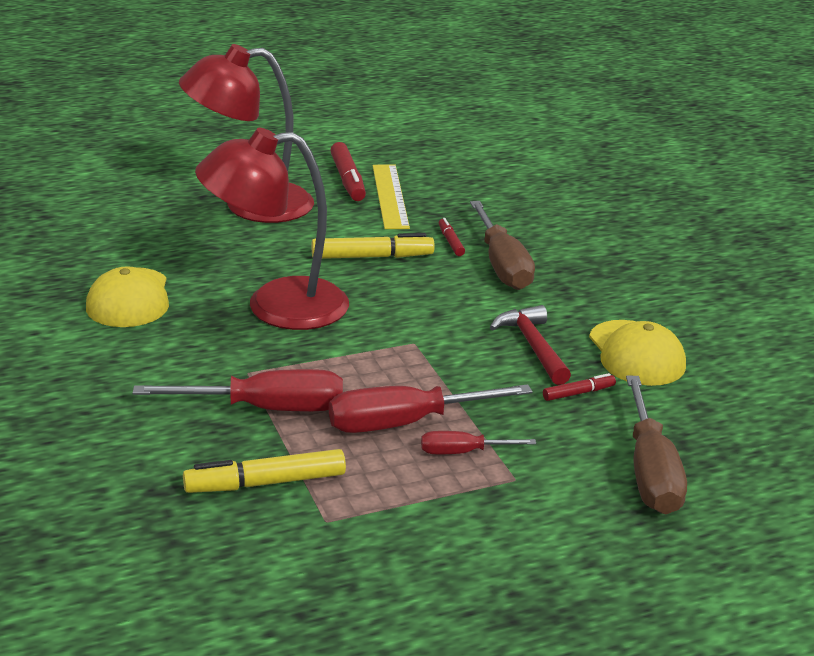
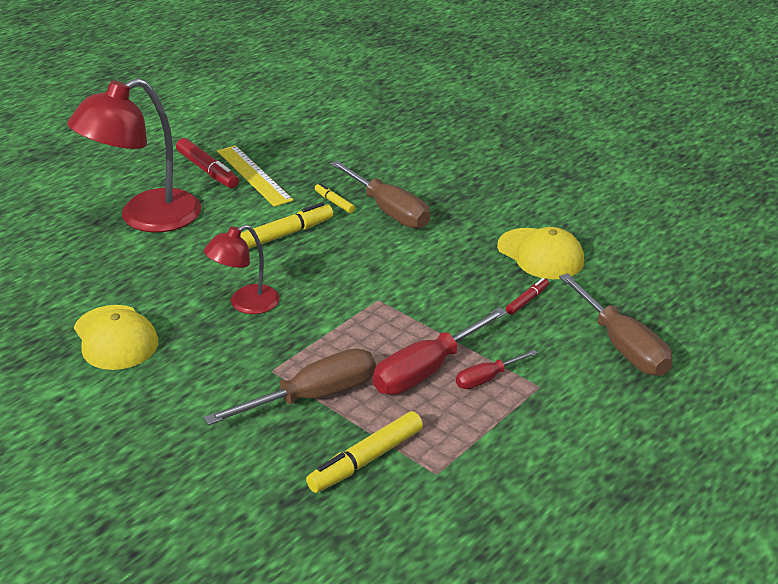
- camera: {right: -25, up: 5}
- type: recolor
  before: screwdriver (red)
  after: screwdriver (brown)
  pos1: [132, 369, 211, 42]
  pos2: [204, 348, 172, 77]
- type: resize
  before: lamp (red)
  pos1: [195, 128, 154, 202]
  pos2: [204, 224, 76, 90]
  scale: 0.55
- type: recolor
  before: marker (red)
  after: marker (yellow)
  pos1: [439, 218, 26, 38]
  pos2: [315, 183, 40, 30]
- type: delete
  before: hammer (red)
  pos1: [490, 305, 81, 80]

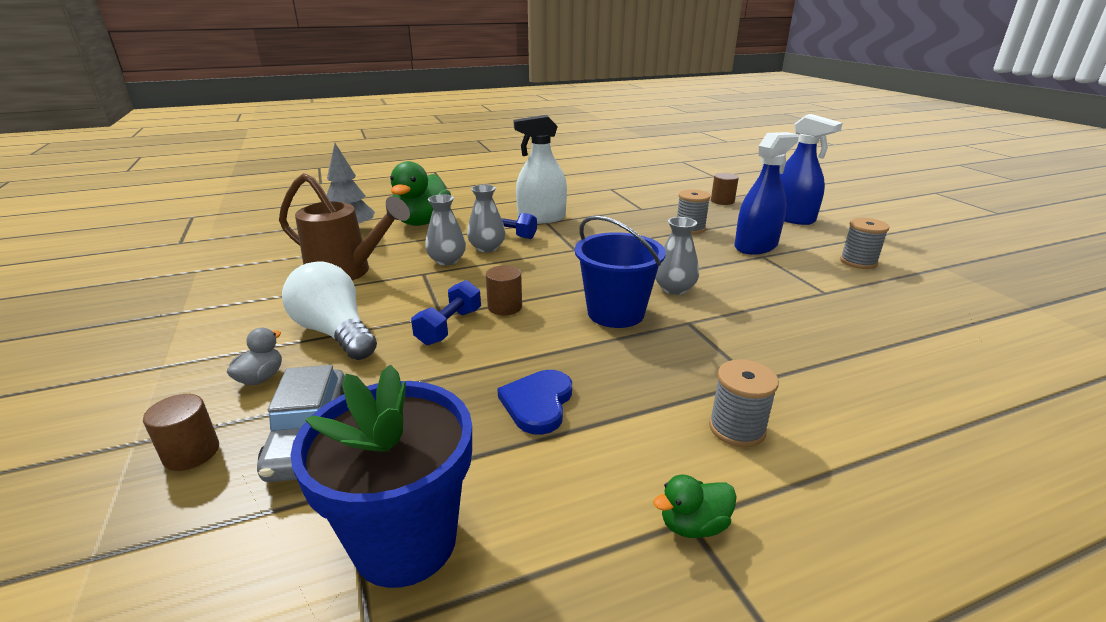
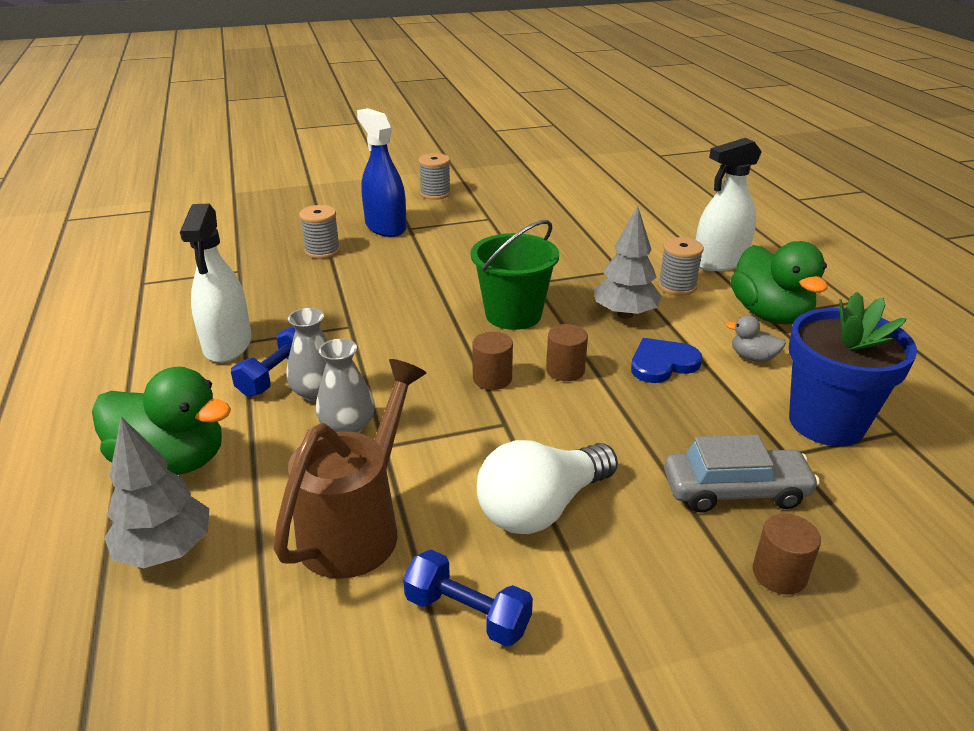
- camera: {right: -85, up: 5}
- type: move
  before: duck (grey)
  pos1: [227, 327, 55, 58]
  pos2: [726, 315, 60, 47]
- type: move
  before: dumbbell (blue)
  pos1: [411, 280, 70, 65]
  pos2: [403, 550, 130, 97]
- type: rotate
  before: heart (blue)
  pos1: [497, 370, 75, 65]
  pos2: [631, 338, 71, 45]
  turn: 135
- type: recolor
  before: bucket (blue)
  after: bucket (green)
  pos1: [575, 215, 91, 113]
  pos2: [470, 220, 89, 110]
- type: resize
  before: duck (green)
  pos1: [653, 475, 84, 63]
  pos2: [731, 241, 97, 83]
  scale: 2.16
- type: delete
  before: vase (grey)
  pos1: [655, 217, 44, 78]
- type: move
  before: cylinder (brown)
  pos1: [711, 173, 28, 32]
  pos2: [546, 324, 42, 57]
- type: delete
  before: spray bottle (blue)
  pos1: [780, 114, 63, 111]
- type: insert
  after: tree (grey)
  pos2: [594, 206, 68, 113]
- type: insert
  after: spray bottle (white)
  pos2: [696, 138, 66, 133]

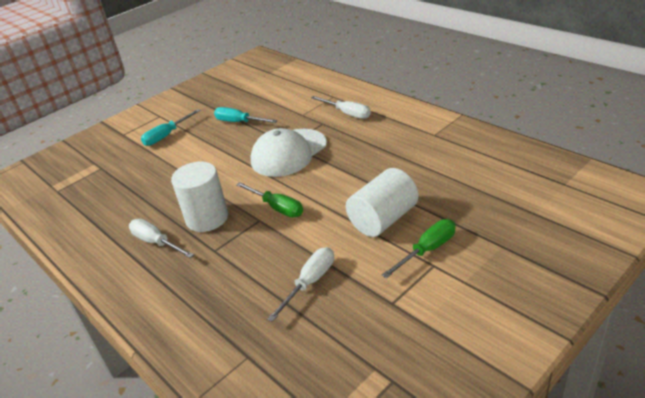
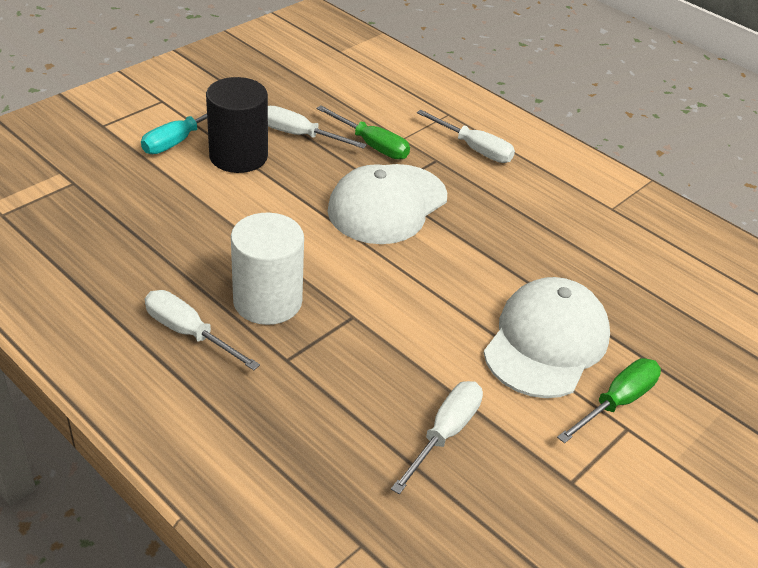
- camera: {right: -10, up: 5}
- type: recolor
  before: screwdriver (turquoise)
  after: screwdriver (white)
  pos1: [214, 107, 64, 16]
  pos2: [268, 106, 99, 43]
- type: move
  before: screwdriver (green)
  pos1: [236, 182, 67, 35]
  pos2: [316, 105, 94, 55]
- type: replace
  before: cylinder (white)
  after: cap (white)
  pos1: [346, 168, 72, 69]
  pos2: [484, 277, 126, 121]
- type: insert
  after: cylinder (black)
  pos2: [206, 77, 62, 96]

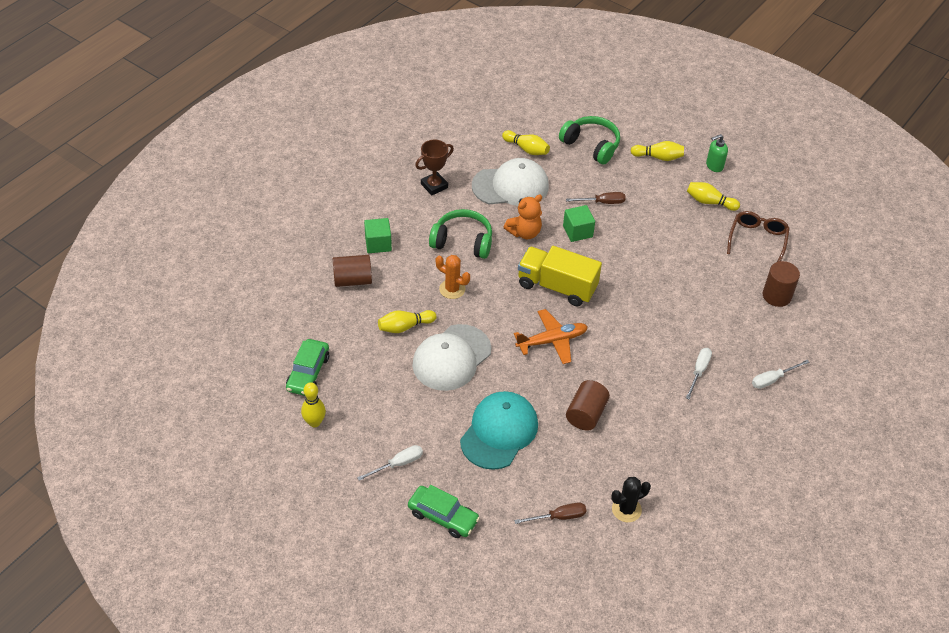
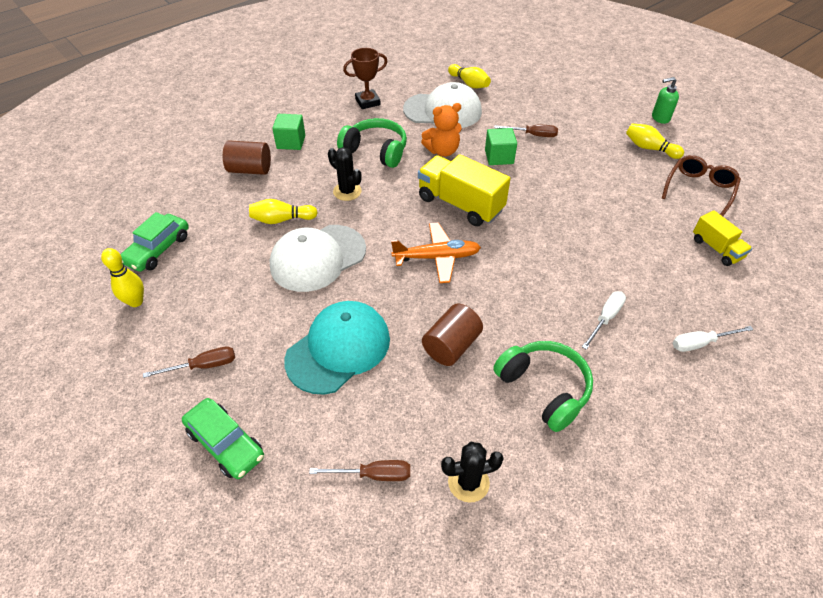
- camera: {right: 15, up: 0}
- type: recolor
  before: screwdriver (white)
  after: screwdriver (brown)
  pos1: [357, 445, 66, 36]
  pos2: [143, 346, 92, 32]
- type: recolor
  before: cactus (orange)
  after: cactus (black)
  pos1: [436, 255, 34, 44]
  pos2: [328, 147, 34, 54]
- type: move
  before: headphones (green)
  pos1: [559, 116, 61, 49]
  pos2: [493, 341, 100, 91]
- type: delete
  before: bowling pin (yellow)
  pos1: [631, 141, 53, 20]
- type: replace
  before: cylinder (brown)
  after: truck (yellow)
  pos1: [763, 261, 37, 46]
  pos2: [693, 210, 59, 56]

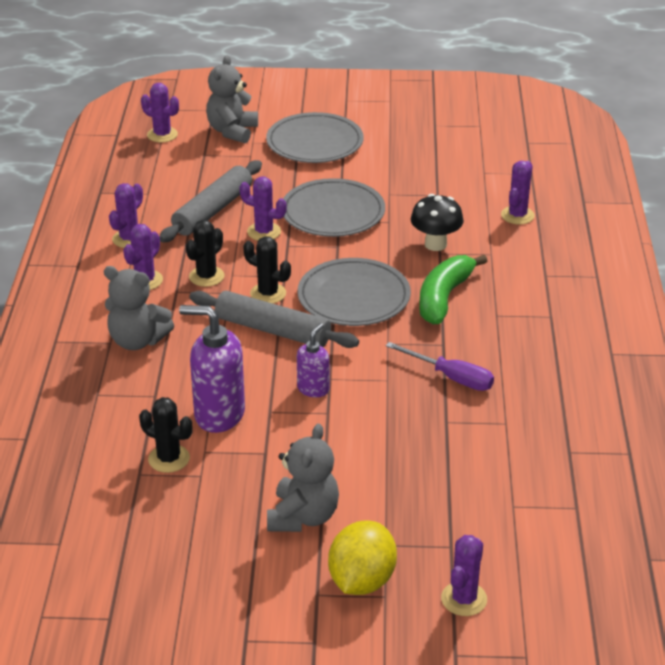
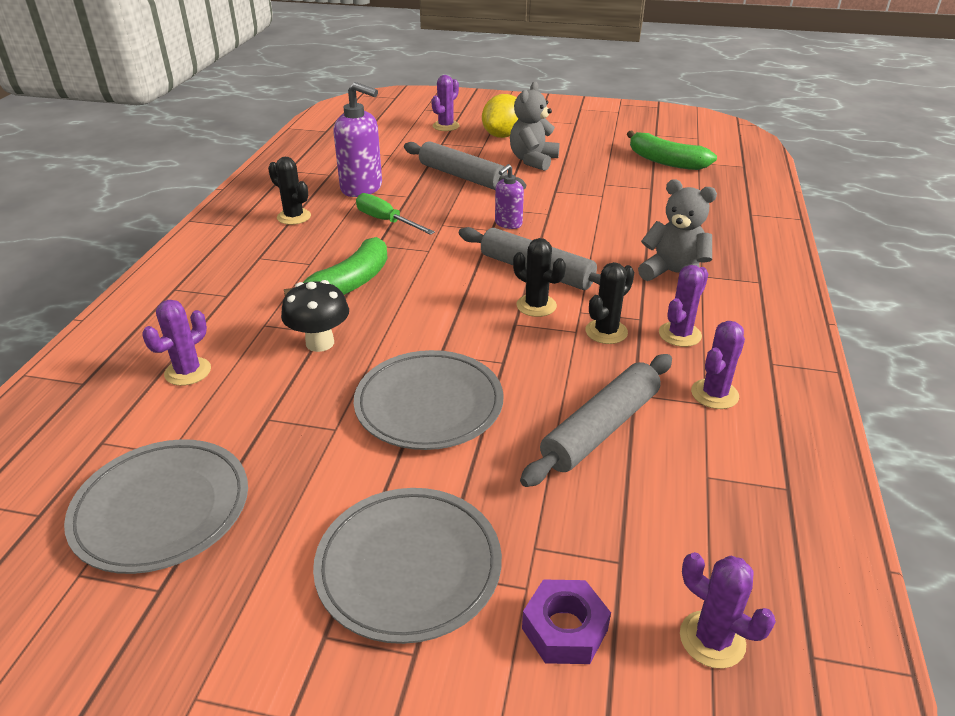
- camera: {right: -170, up: 0}
- type: move
  before: cactus (black)
  pos1: [139, 397, 54, 76]
  pos2: [268, 157, 43, 68]
- type: move
  before: soap dispenser (purple)
  pos1: [179, 305, 66, 128]
  pos2: [333, 82, 49, 115]
- type: replace
  before: teddy bear (grey)
  after: nut (purple)
  pos1: [206, 55, 52, 89]
  pos2: [522, 580, 89, 84]
- type: delete
  before: cactus (purple)
  pos1: [239, 177, 48, 64]
- type: move
  before: plate (grey)
  pos1: [297, 258, 114, 68]
  pos2: [64, 439, 184, 135]
- type: recolor
  before: screwdriver (purple)
  after: screwdriver (green)
  pos1: [386, 342, 108, 49]
  pos2: [356, 193, 79, 42]
- type: insert
  after: rolling pin (grey)
  pos2: [404, 141, 122, 49]
- type: insert
  after: banana (green)
  pos2: [627, 131, 90, 39]

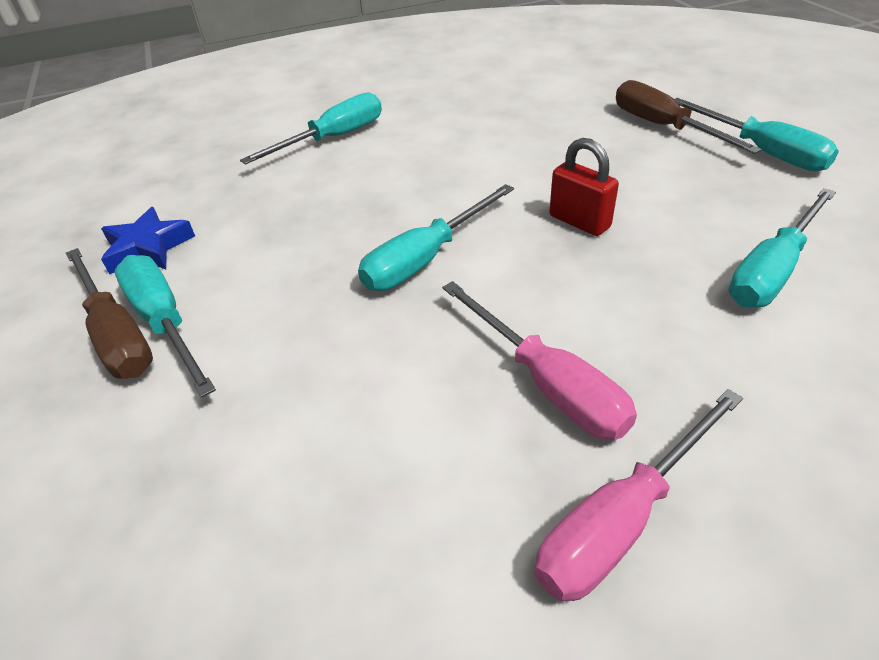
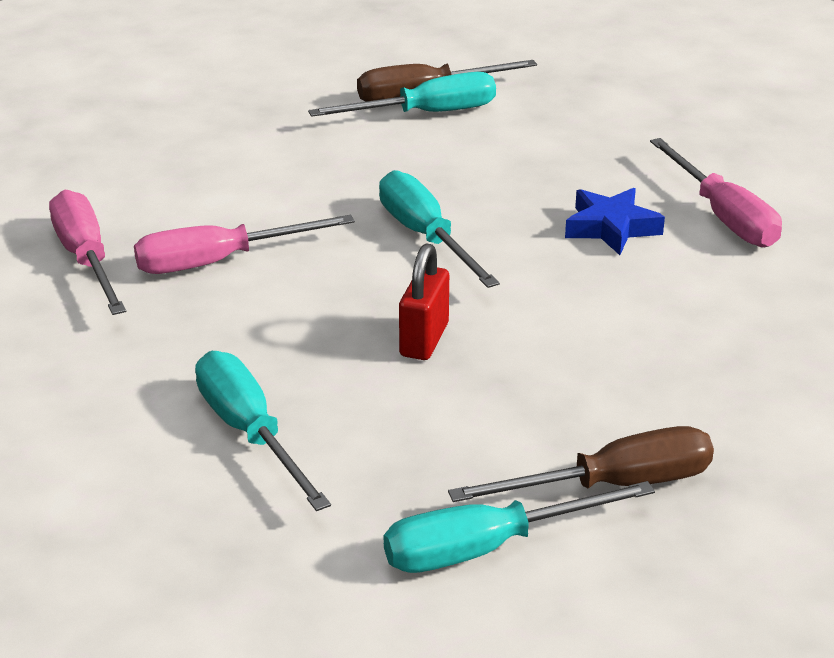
- camera: {right: 105, up: -10}
- type: move
  before: star (blue)
  pos1: [101, 207, 94, 67]
  pos2: [565, 188, 100, 67]
- type: recolor
  before: screwdriver (turquoise)
  after: screwdriver (pink)
  pos1: [240, 92, 142, 73]
  pos2: [650, 138, 132, 109]
- type: rotate
  before: padlock (red)
  pos1: [549, 138, 70, 98]
  pos2: [399, 243, 50, 117]
  turn: -45

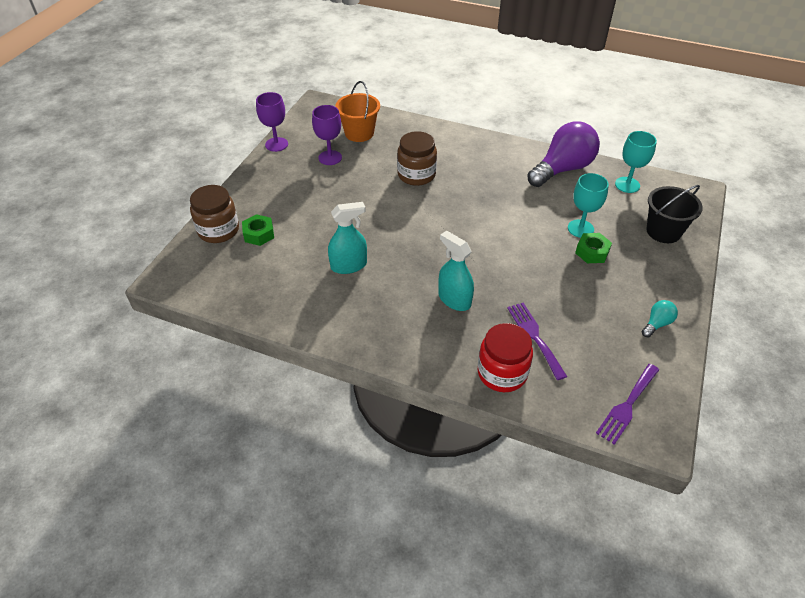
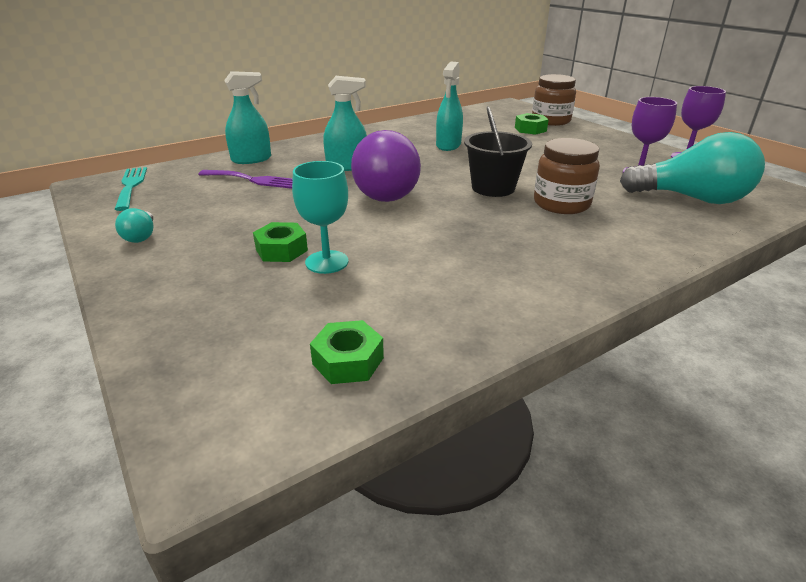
- camera: {right: 125, up: -15}
- type: replace
  before: bucket (orange)
  after: light bulb (turquoise)
  pos1: [336, 81, 44, 61]
  pos2: [620, 132, 145, 72]
- type: replace
  before: jar (red)
  after: spray bottle (turquoise)
  pos1: [478, 323, 55, 69]
  pos2: [224, 71, 47, 93]
- type: move
  before: light bulb (purple)
  pos1: [527, 121, 73, 66]
  pos2: [351, 130, 70, 72]
- type: recolor
  before: fork (purple)
  after: fork (turquoise)
  pos1: [596, 364, 63, 81]
  pos2: [114, 167, 33, 44]
- type: replace
  before: goblet (turquoise)
  after: nut (green)
  pos1: [615, 131, 42, 62]
  pos2: [310, 320, 74, 64]
- type: move
  before: bucket (black)
  pos1: [646, 185, 57, 58]
  pos2: [464, 106, 68, 91]

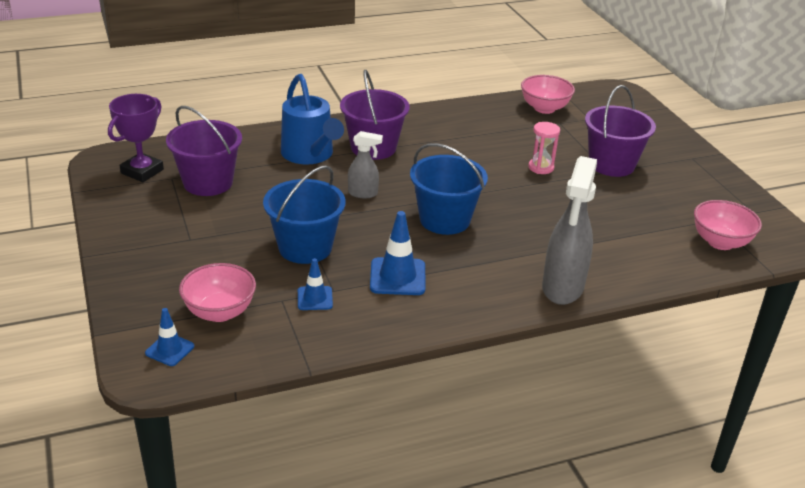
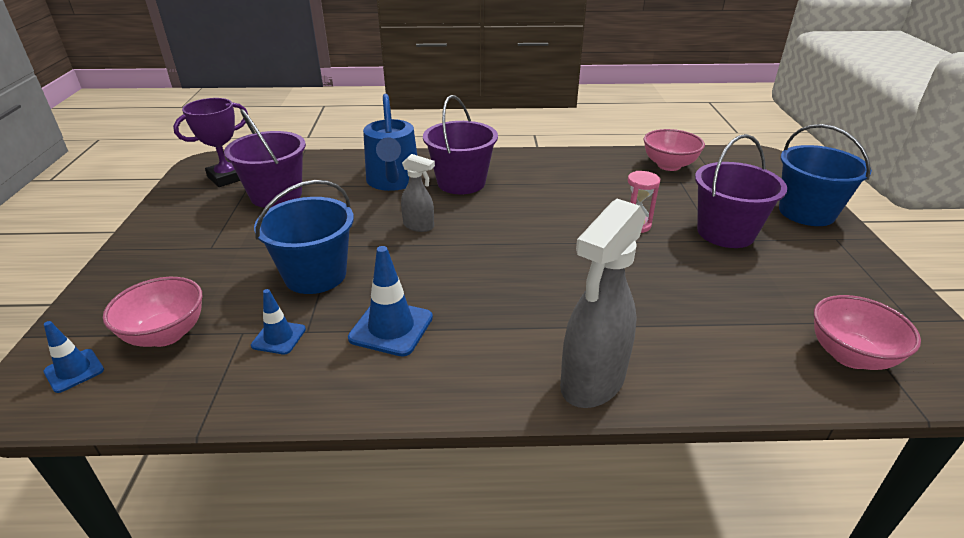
- camera: {right: 20, up: 0}
- type: move
  before: bucket (blue)
  pos1: [410, 143, 78, 92]
  pos2: [779, 124, 93, 102]

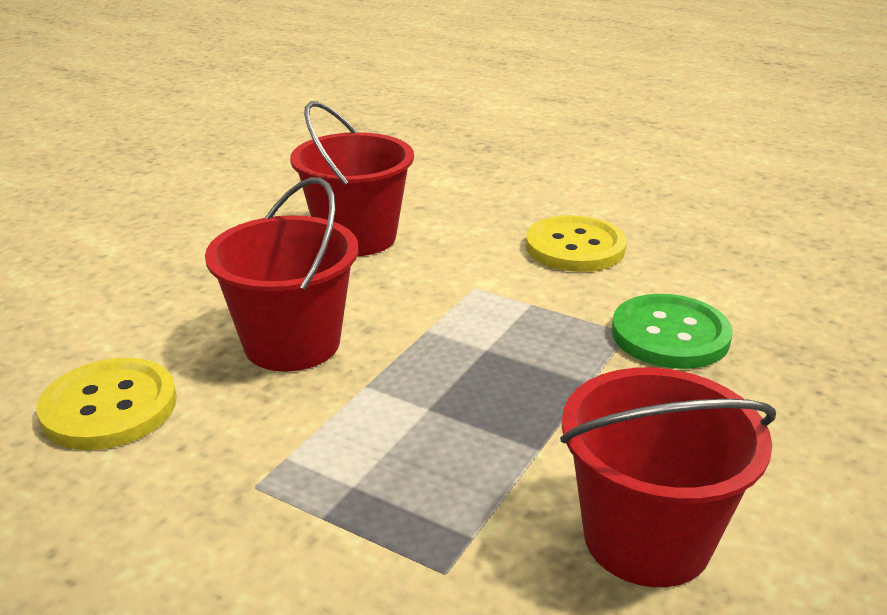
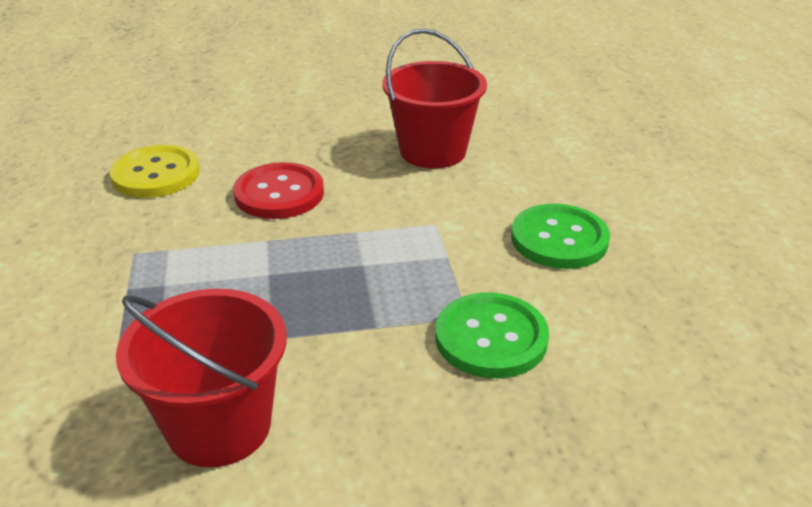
- camera: {right: 50, up: 5}
- type: replace
  before: bucket (red)
  after: button (red)
  pos1: [205, 177, 154, 195]
  pos2: [233, 162, 91, 57]
- type: recolor
  before: button (yellow)
  after: button (green)
  pos1: [526, 215, 100, 57]
  pos2: [511, 204, 99, 65]

